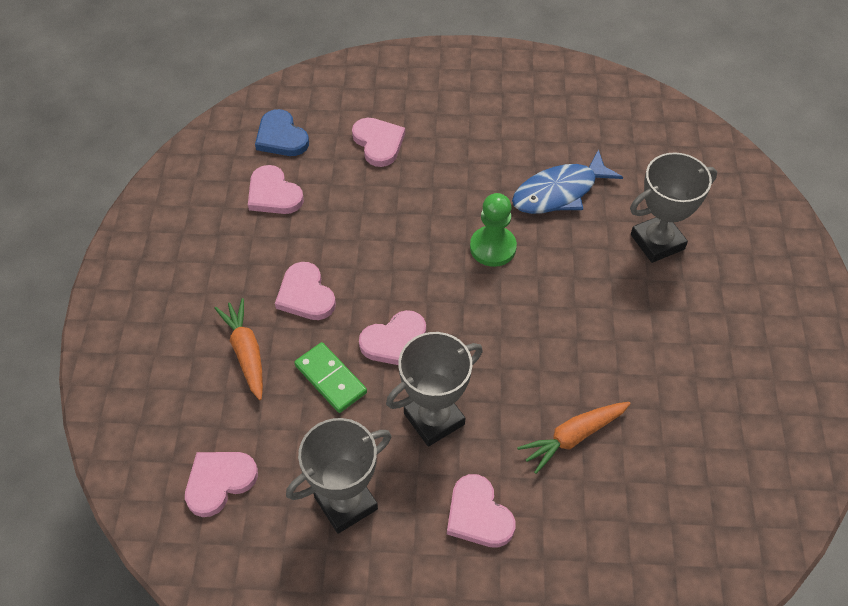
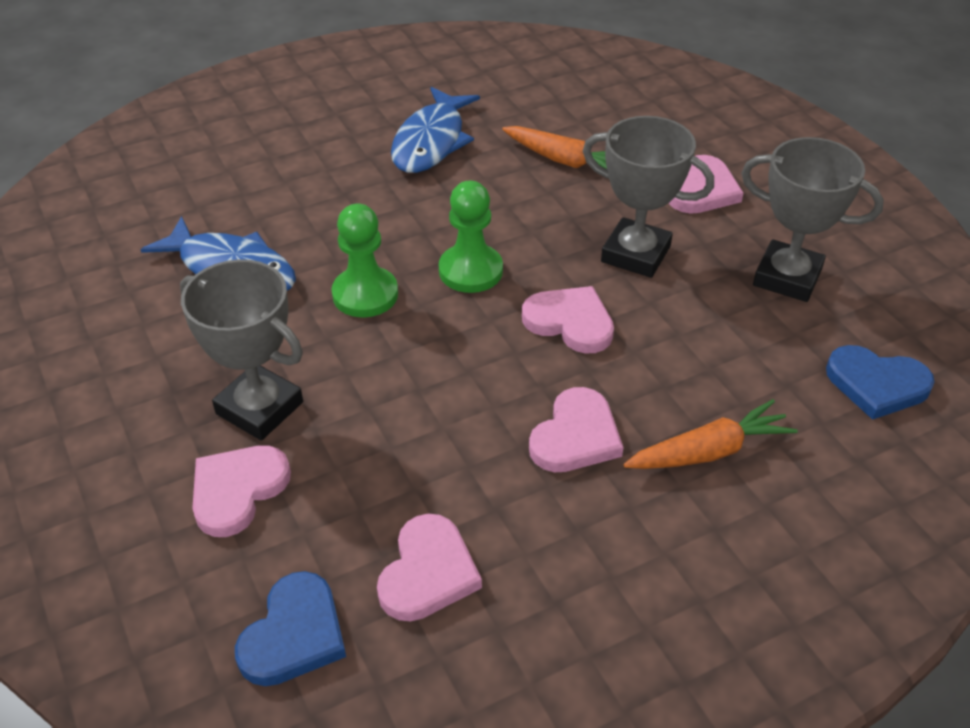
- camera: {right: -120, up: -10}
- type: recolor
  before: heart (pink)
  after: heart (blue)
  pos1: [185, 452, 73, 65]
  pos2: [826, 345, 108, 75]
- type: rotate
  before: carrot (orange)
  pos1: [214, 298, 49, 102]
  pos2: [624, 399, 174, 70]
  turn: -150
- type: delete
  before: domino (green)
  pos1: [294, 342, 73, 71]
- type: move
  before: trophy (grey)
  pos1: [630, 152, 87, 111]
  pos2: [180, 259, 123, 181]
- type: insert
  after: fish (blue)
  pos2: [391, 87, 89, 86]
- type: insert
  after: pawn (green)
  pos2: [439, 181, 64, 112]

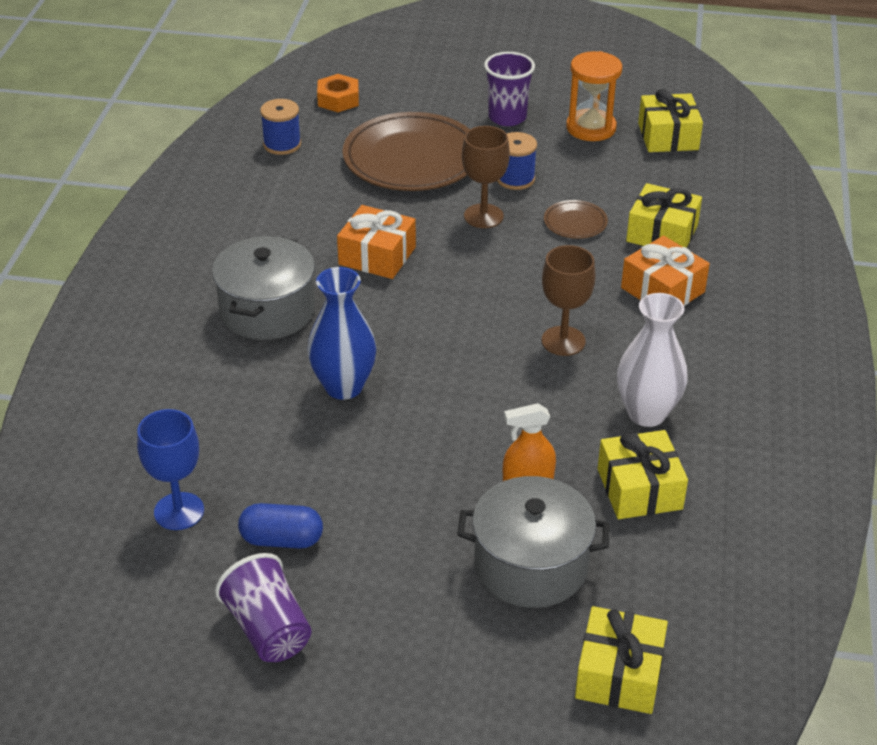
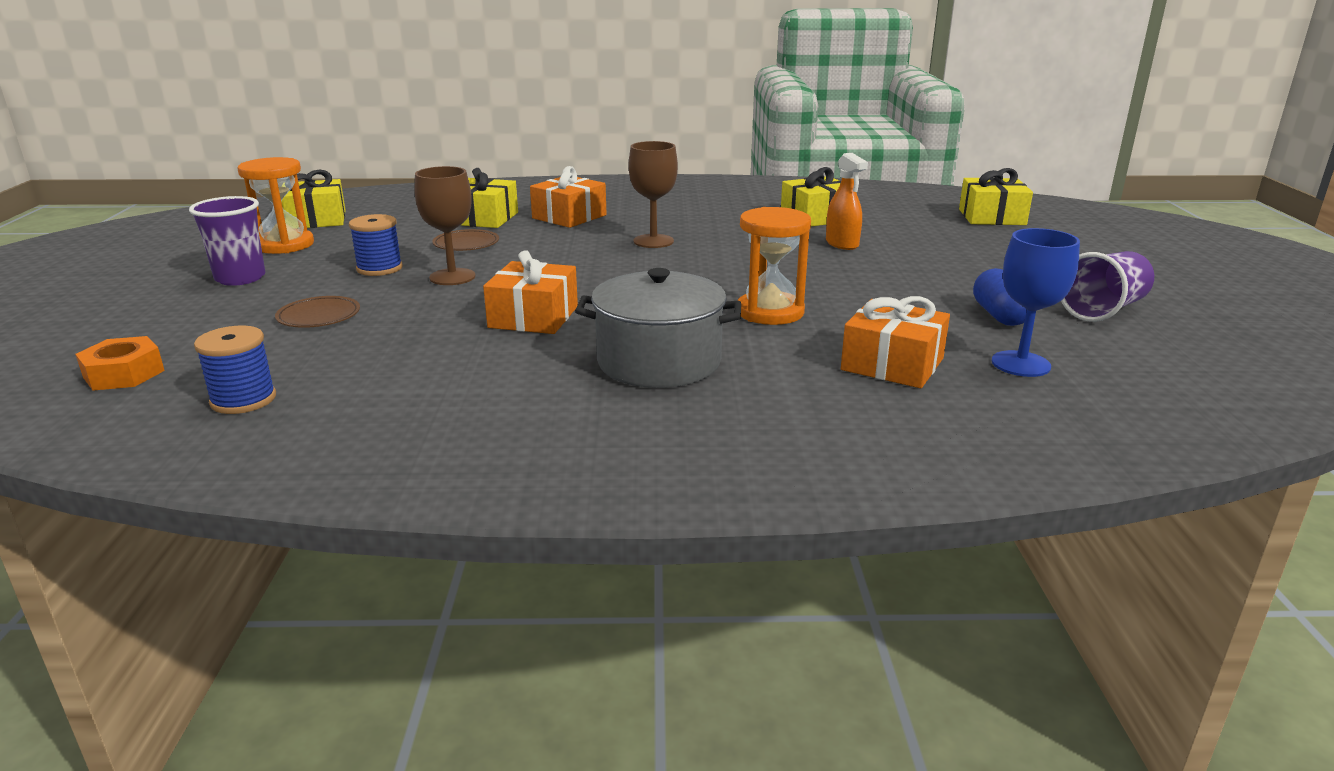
- camera: {right: -100, up: -15}
- type: replace
  before: vase (blue)
  after: hourglass (orange)
  pos1: [307, 267, 69, 133]
  pos2: [738, 207, 73, 118]
- type: resize
  before: plate (brown)
  pos1: [342, 112, 128, 79]
  pos2: [275, 296, 85, 32]
  scale: 0.44
- type: delete
  before: pot (grey)
  pos1: [457, 476, 152, 132]
- type: delete
  before: vase (white)
  pos1: [617, 293, 71, 134]
- type: insert
  after: gift (orange)
  pos2: [841, 296, 109, 92]

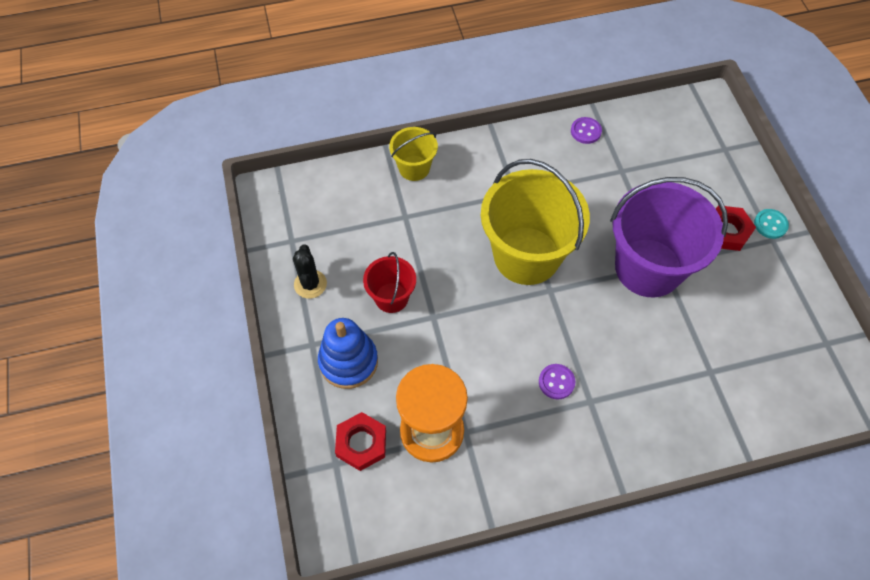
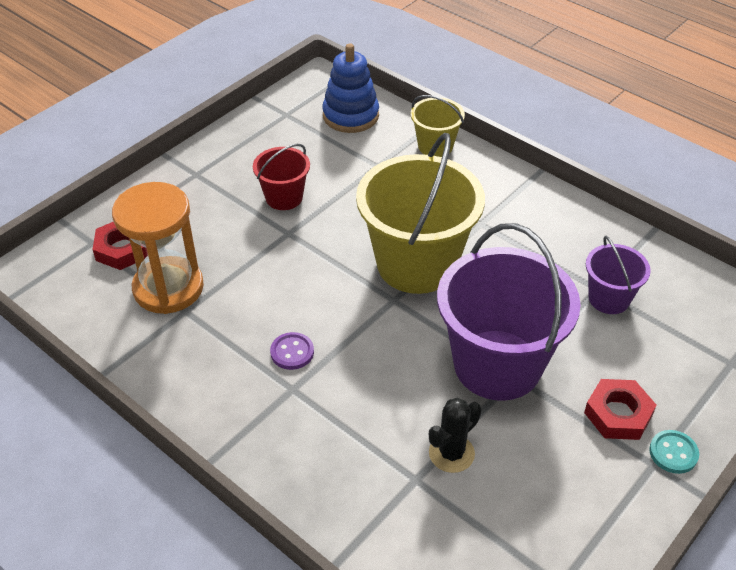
- camera: {right: 55, up: -15}
- type: move
  before: cactus (black)
  pos1: [293, 245, 34, 54]
  pos2: [429, 398, 53, 75]
- type: move
  before: stacking toy (blue)
  pos1: [318, 318, 60, 71]
  pos2: [322, 44, 57, 89]
- type: delete
  before: button (purple)
  pos1: [571, 117, 31, 27]
- type: insert
  after: bucket (purple)
  pos2: [586, 236, 65, 78]

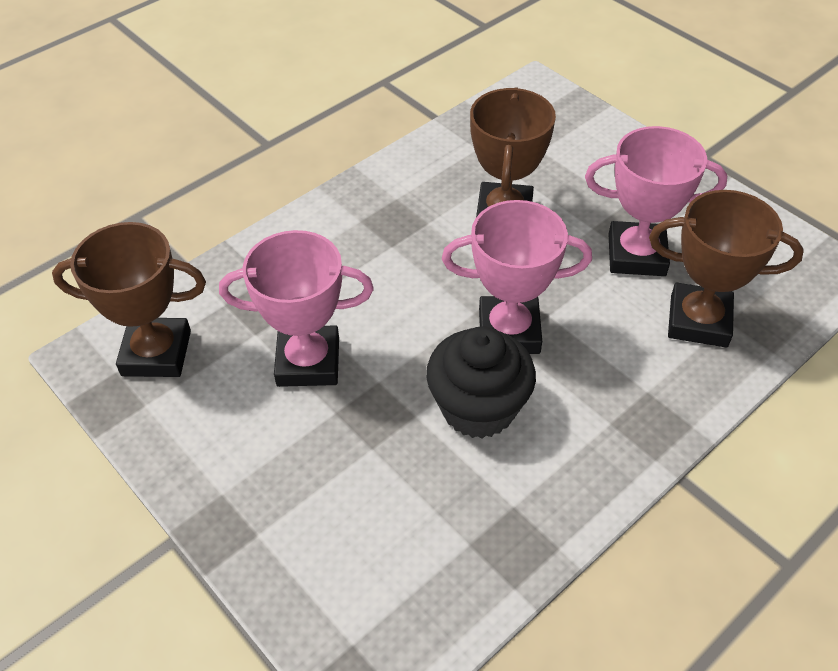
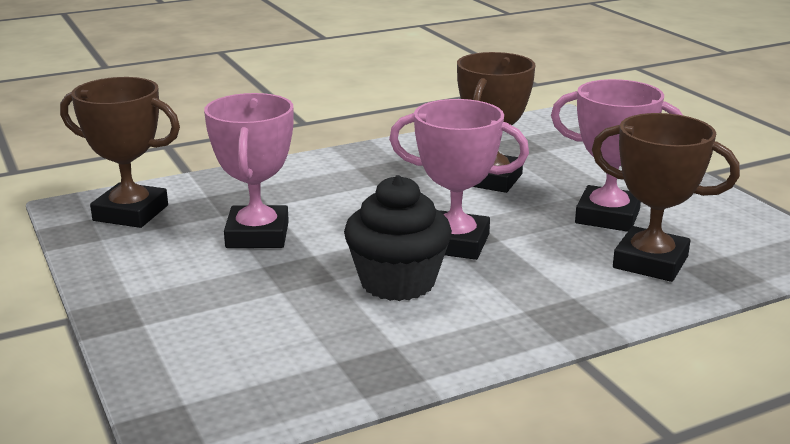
- camera: {right: 15, up: -25}
- type: rotate
  before: trophy (pink)
  pos1: [219, 230, 155, 157]
  pos2: [204, 93, 90, 155]
  turn: 75

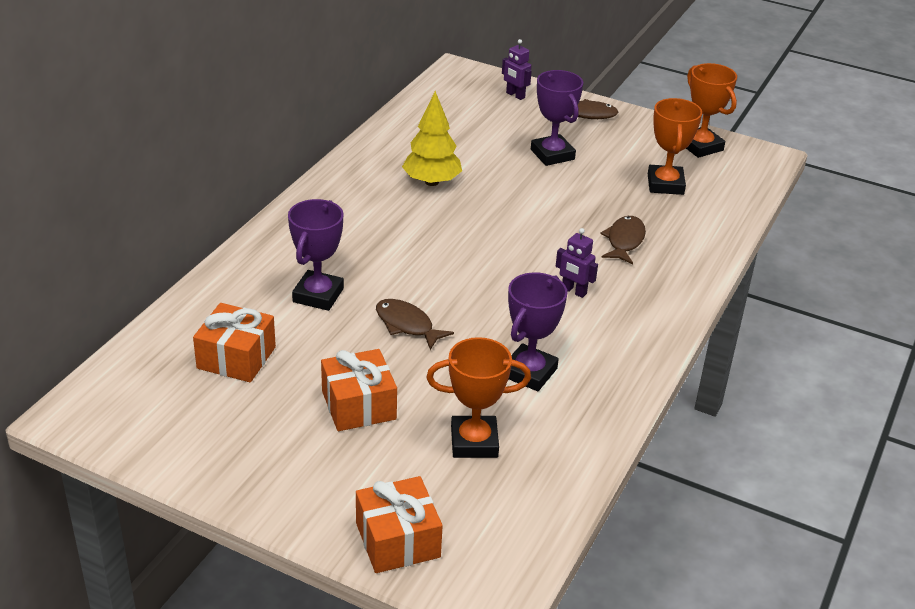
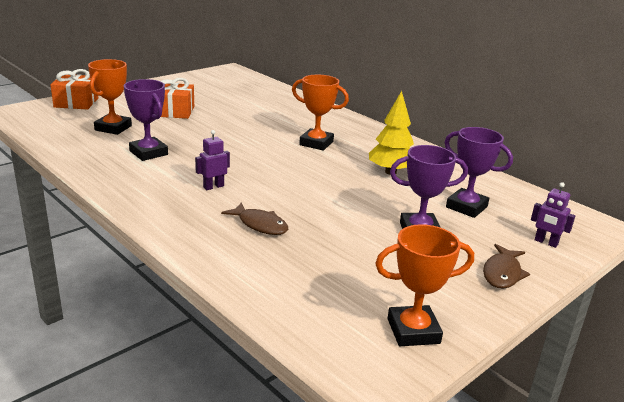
- camera: {right: 110, up: -10}
- type: delete
  before: gift (orange)
  pos1: [193, 303, 83, 79]
- type: move
  before: trophy (purple)
  pos1: [288, 199, 56, 112]
  pos2: [445, 127, 68, 91]
- type: delete
  before: fish (brown)
  pos1: [376, 299, 78, 51]
- type: rotate
  before: robot (purple)
  pos1: [502, 39, 30, 61]
  pos2: [531, 182, 44, 66]
  turn: -120
- type: move
  before: trophy (orange)
  pos1: [648, 98, 54, 97]
  pos2: [292, 75, 57, 76]

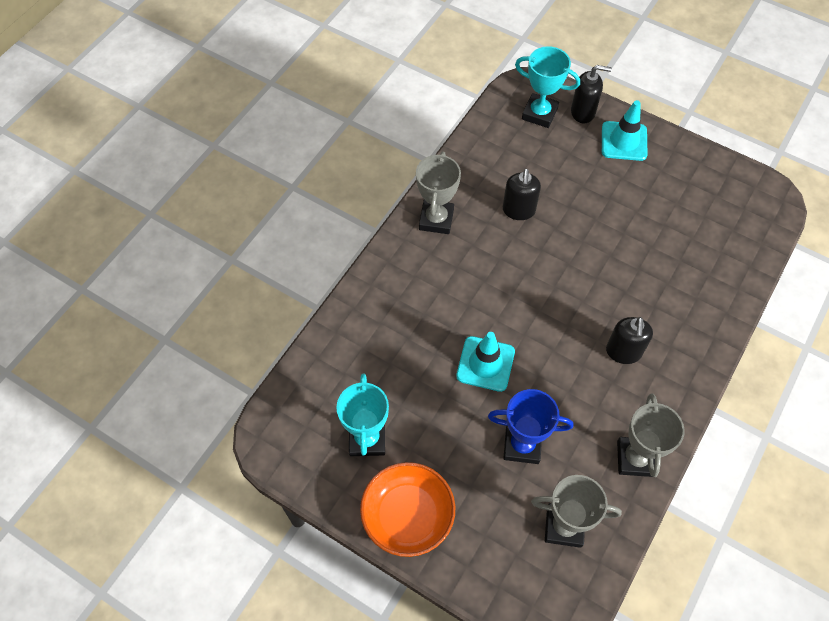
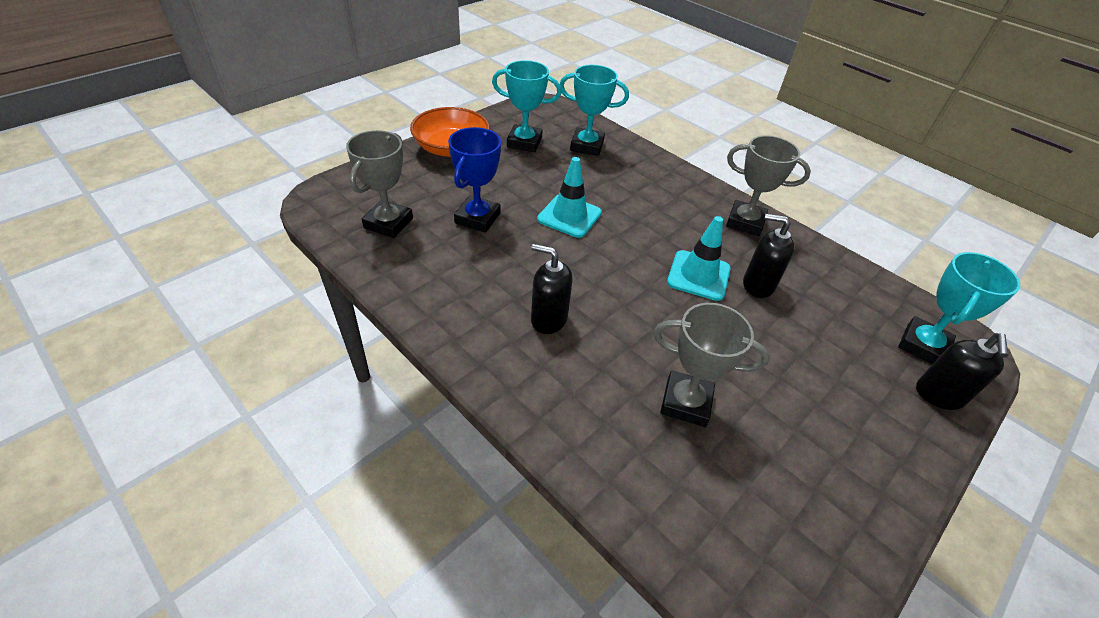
- camera: {right: 100, up: -15}
- type: move
  before: traffic cone (turquoise)
  pos1: [602, 100, 45, 61]
  pos2: [667, 216, 64, 85]
- type: move
  before: trophy (grey)
  pos1: [617, 393, 68, 84]
  pos2: [653, 303, 117, 124]
- type: insert
  after: trophy (turquoise)
  pos2: [560, 65, 69, 91]

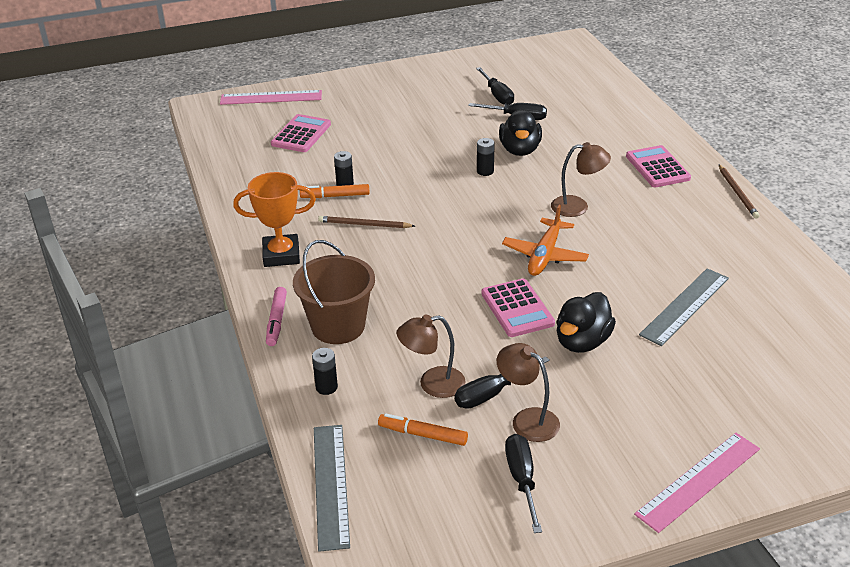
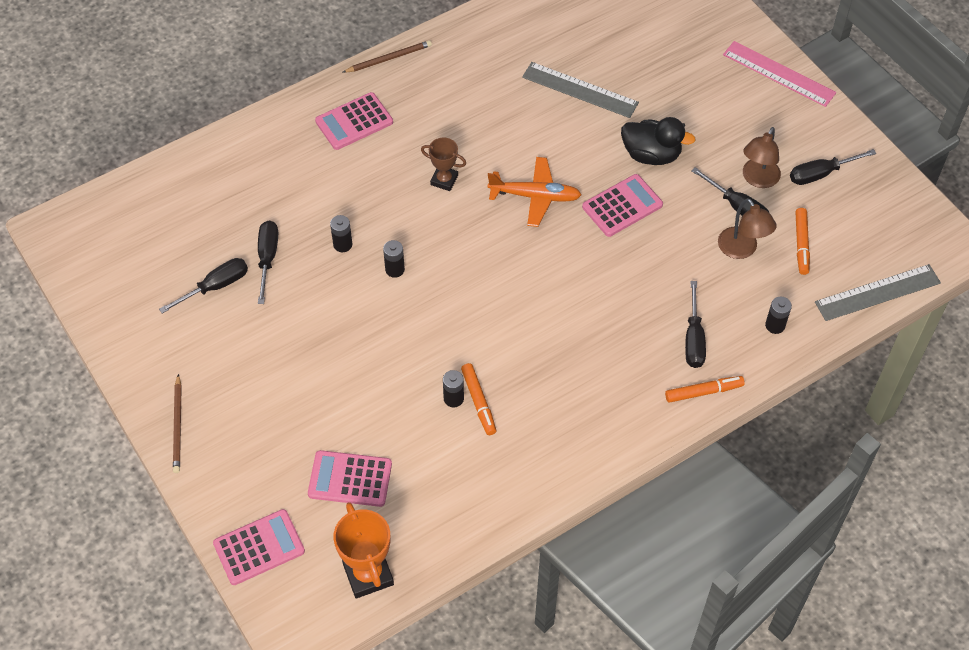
- camera: {right: -105, up: 20}
- type: replace
  before: ruler (pink)
  after: calculator (pink)
  pos1: [220, 90, 102, 15]
  pos2: [213, 509, 92, 76]
- type: move
  before: trophy (orange)
  pos1: [233, 172, 83, 95]
  pos2: [333, 502, 61, 97]
- type: recolor
  before: marker (pink)
  after: marker (orange)
  pos1: [266, 287, 21, 59]
  pos2: [665, 376, 80, 27]
- type: replace
  before: bucket (brown)
  after: screwdriver (black)
  pos1: [293, 240, 82, 104]
  pos2: [685, 281, 21, 87]
- type: move
  before: pencil (brown)
  pos1: [318, 216, 97, 12]
  pos2: [173, 374, 9, 99]
- type: replace
  before: duck (black)
  after: battery (black)
  pos1: [499, 109, 43, 47]
  pos2: [330, 215, 22, 37]
- type: replace
  before: lamp (brown)
  after: trophy (brown)
  pos1: [551, 142, 60, 75]
  pos2: [421, 137, 45, 54]

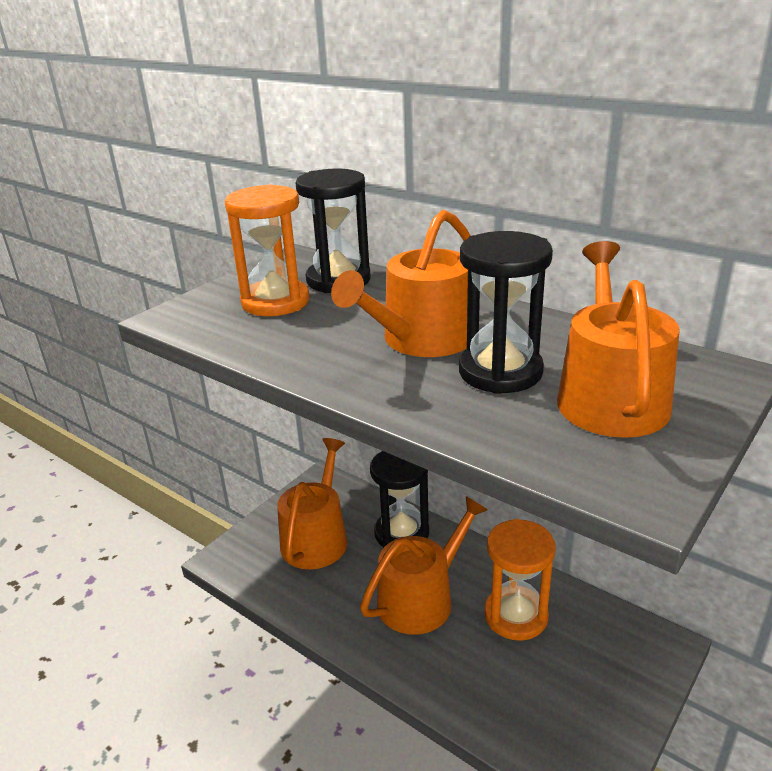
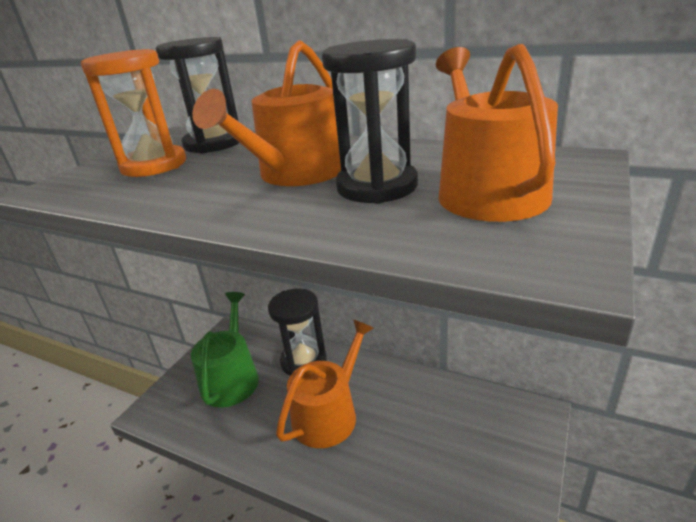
- camera: {right: -10, up: 0}
- type: recolor
  before: watering can (orange)
  after: watering can (green)
  pos1: [277, 438, 70, 131]
  pos2: [191, 292, 68, 116]
- type: delete
  before: hourglass (orange)
  pos1: [485, 519, 71, 122]

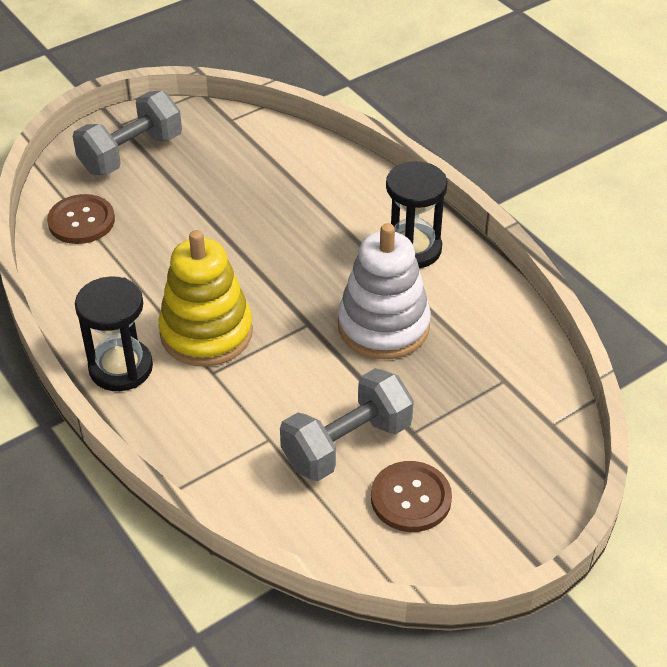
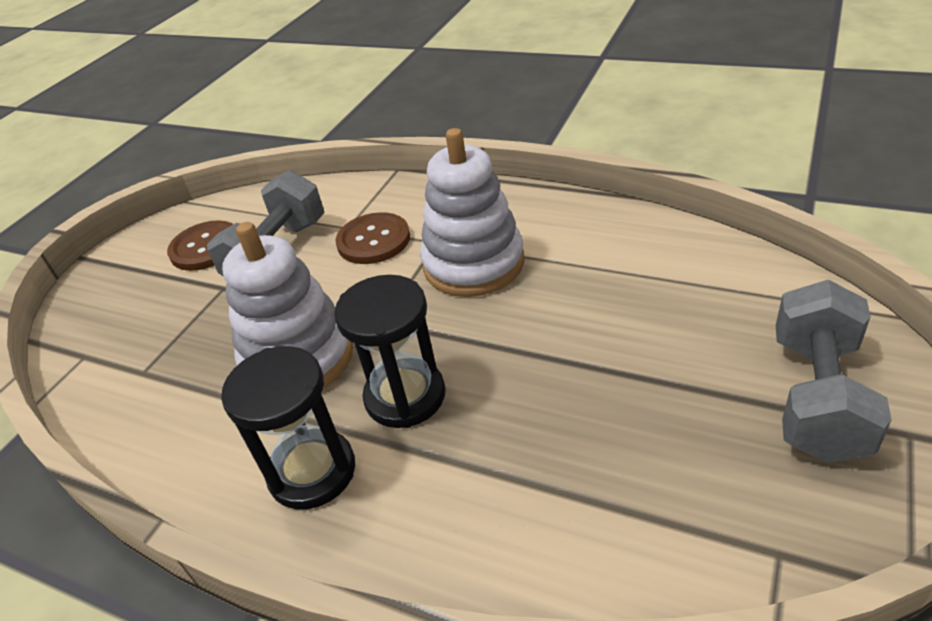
- camera: {right: 155, up: -5}
- type: move
  before: button (brown)
  pos1: [47, 194, 68, 50]
  pos2: [336, 212, 74, 52]
- type: move
  before: hourglass (black)
  pos1: [75, 276, 78, 115]
  pos2: [334, 275, 111, 153]
- type: recolor
  before: stacking toy (yellow)
  after: stacking toy (white)
  pos1: [158, 230, 95, 136]
  pos2: [420, 128, 105, 169]

